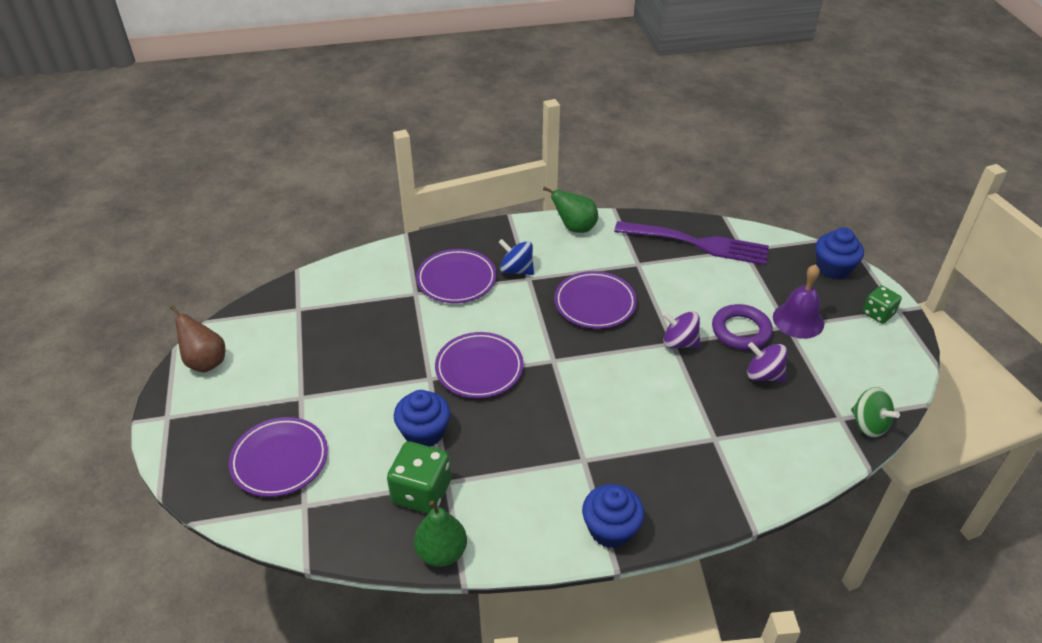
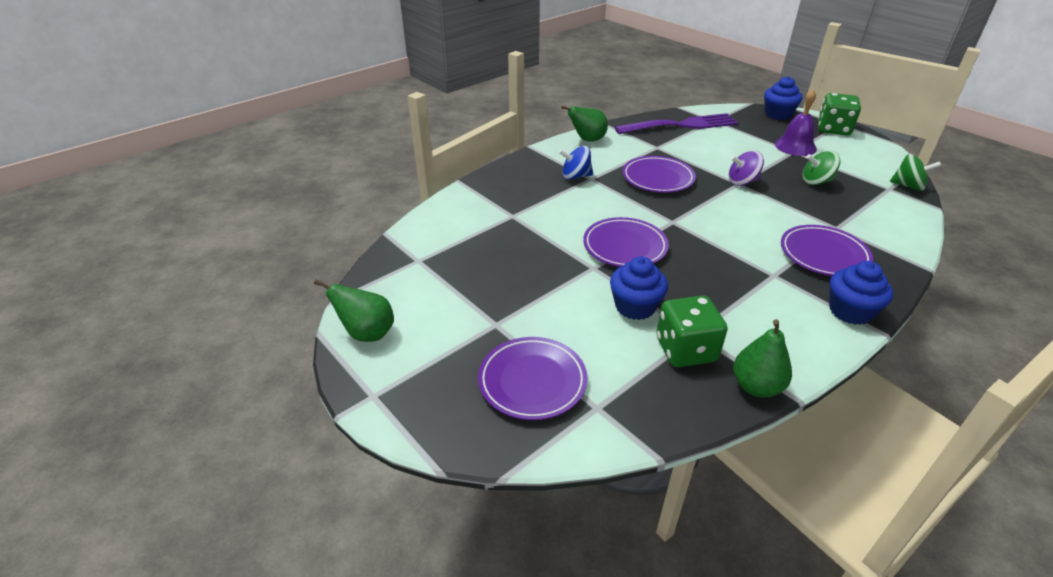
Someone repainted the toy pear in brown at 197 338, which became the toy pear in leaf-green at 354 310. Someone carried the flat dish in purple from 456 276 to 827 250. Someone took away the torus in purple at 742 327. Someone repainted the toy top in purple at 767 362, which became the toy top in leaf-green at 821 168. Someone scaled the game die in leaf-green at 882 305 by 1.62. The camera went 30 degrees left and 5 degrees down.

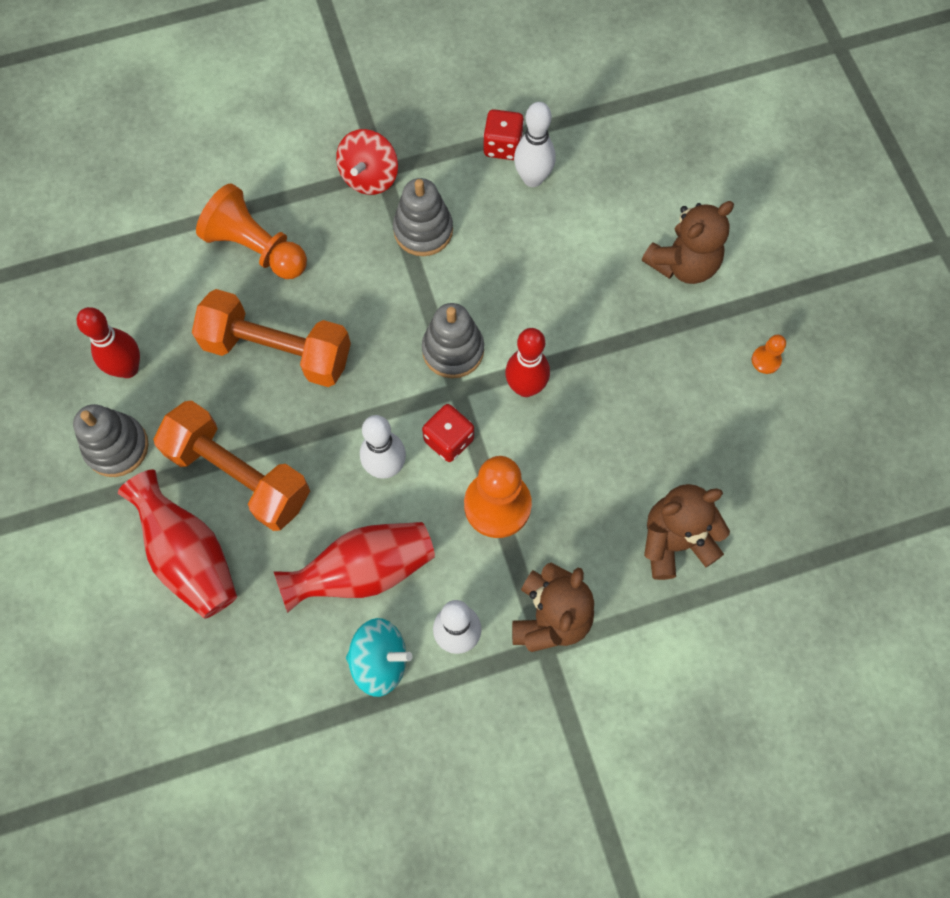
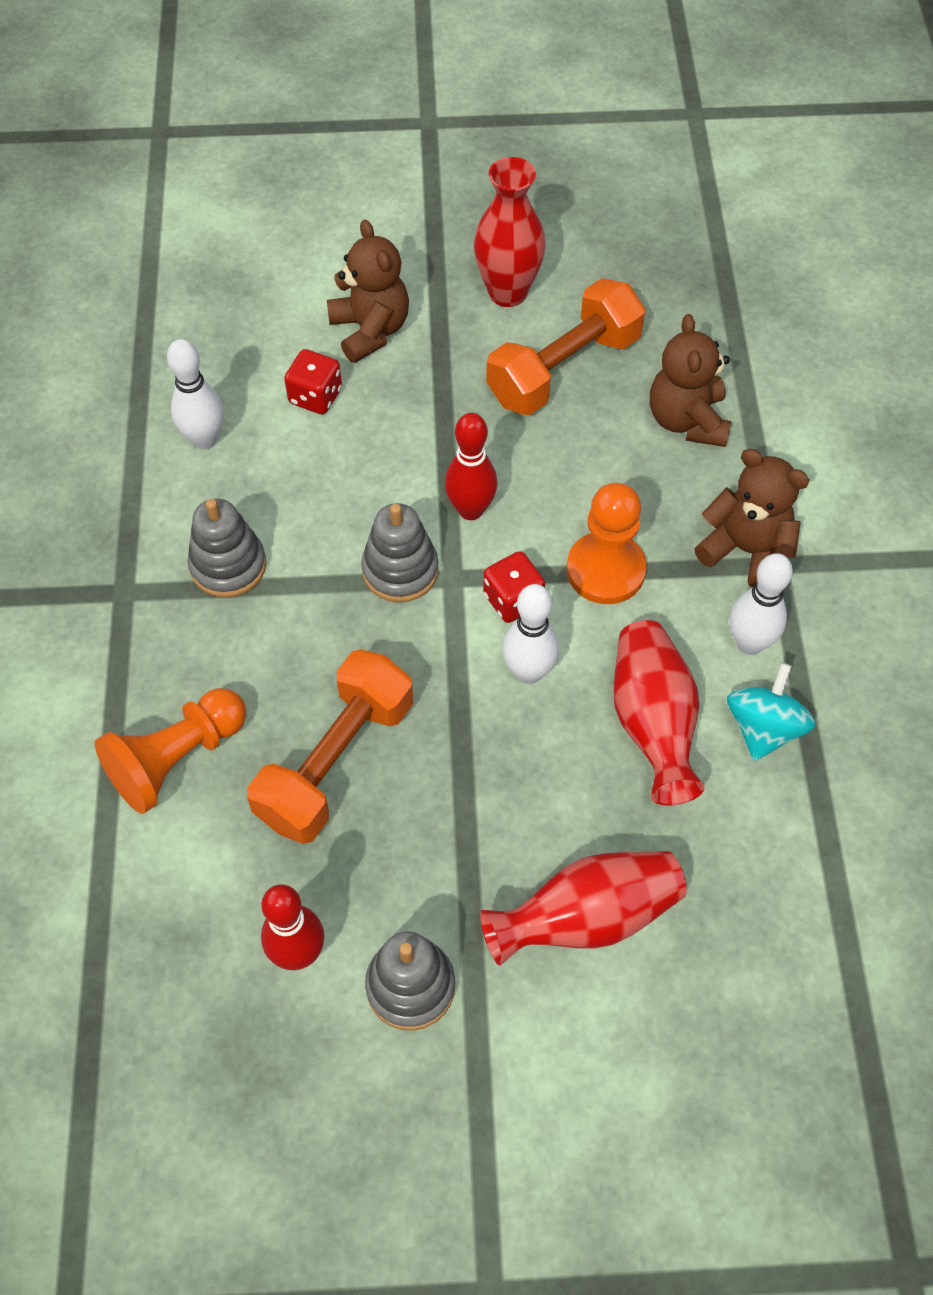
Someone carried the dumbbell in orange-coloured from 231 466 to 566 346. Someone took away the toy top in red at 367 162. Someone carried the game die in red from 503 134 to 313 381. Someone swapped the game pawn in orange-coloured at 769 354 for the vase in red at 510 232. The camera went 75 degrees left and 10 degrees down.

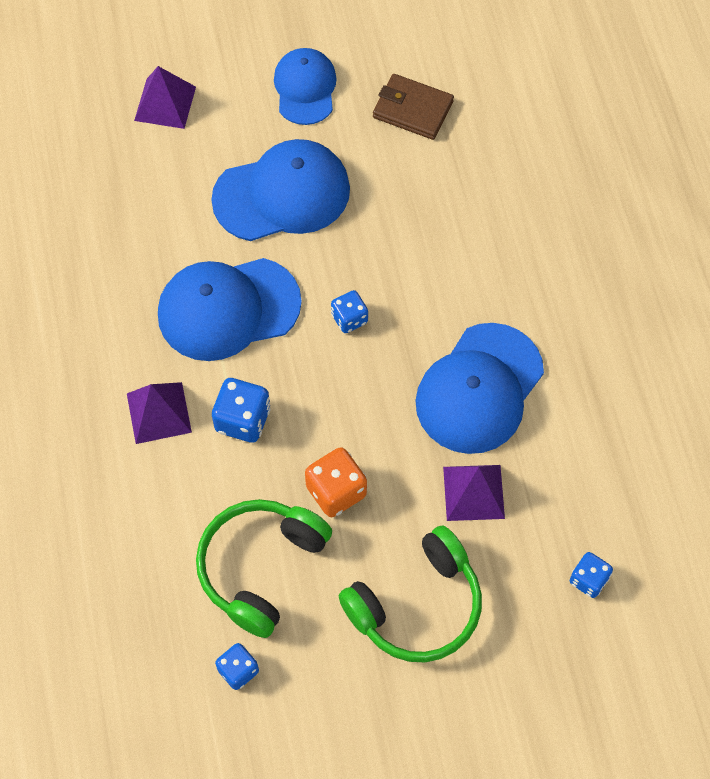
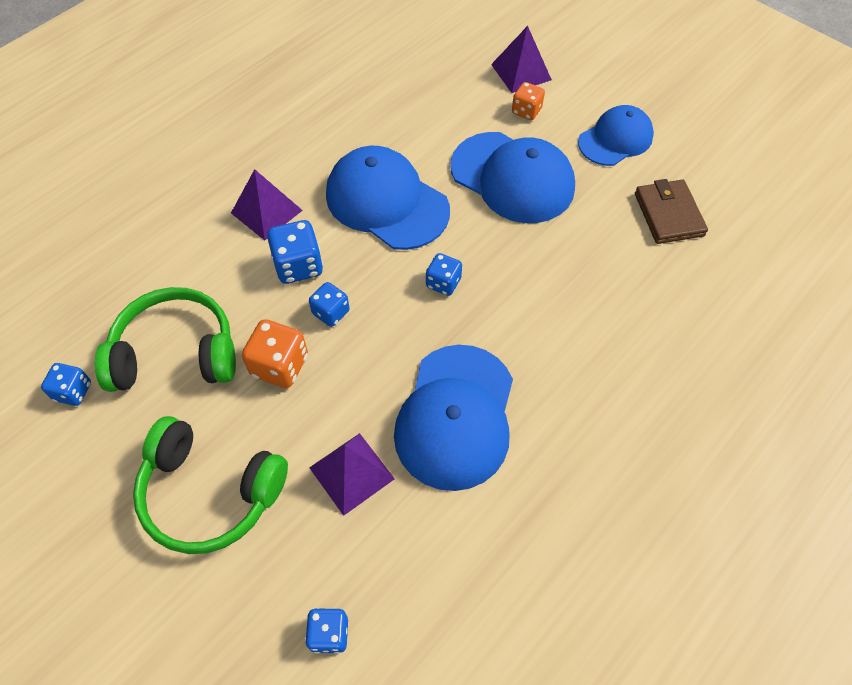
Someone rotated the baseball cap in royal blue at 480 388 by 75 degrees counterclockwise. Someone put down the game die in royal blue at 329 304. Someone put down the game die in orange-coloured at 528 101. The camera went 55 degrees right and 5 degrees down.

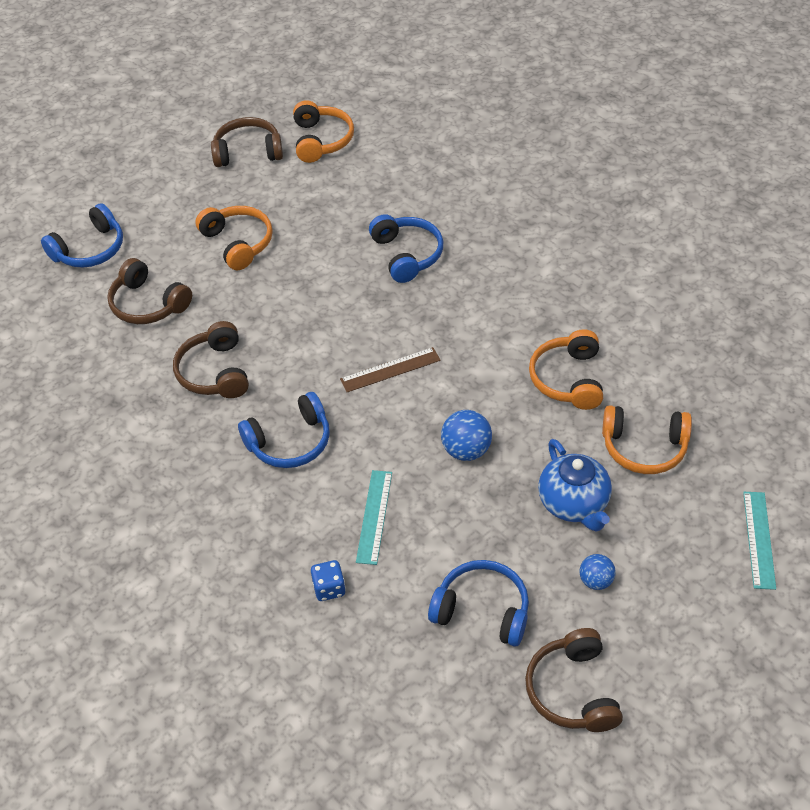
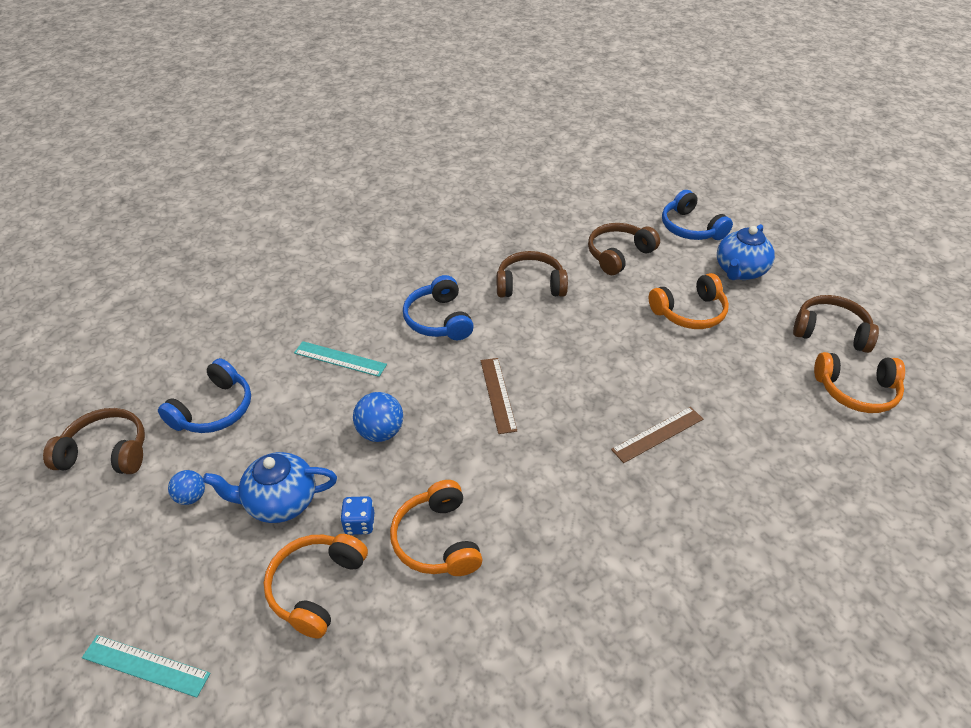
Someone rotated the headset in brown at 247 142 by 75 degrees counterclockwise. Someone carried the game die in royal blue from 328 580 to 357 515. Someone swapped the headset in royal blue at 406 248 for the measuring stick in brown at 657 435. Someone rotated the headset in orange-coloured at 566 369 by 120 degrees counterclockwise. Someone put down the tea pot in royal blue at 746 252. The camera went 100 degrees right and 5 degrees down.

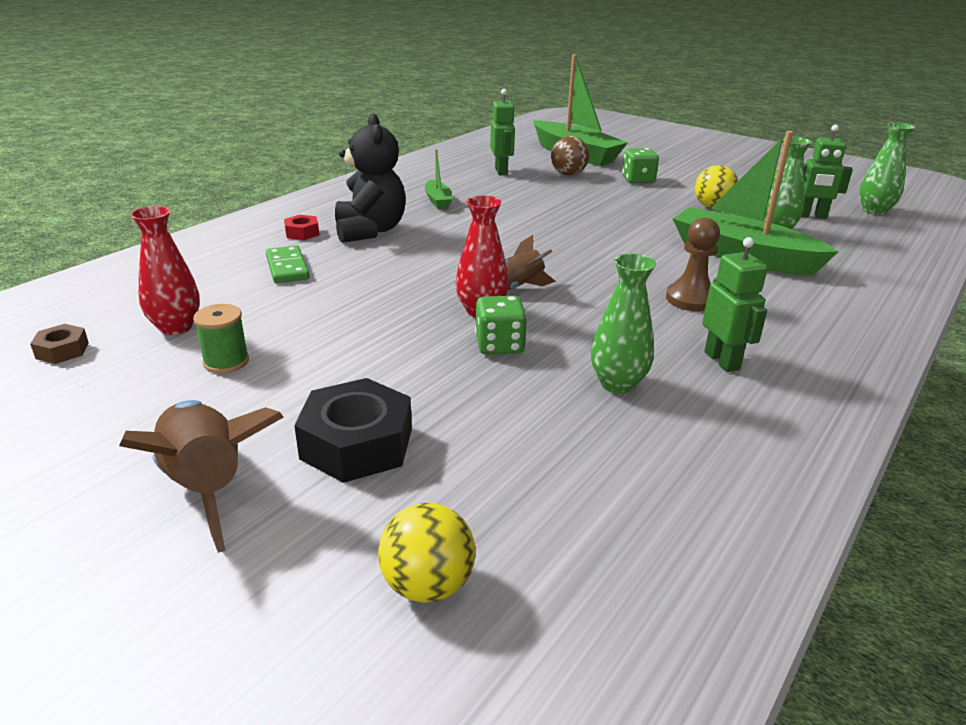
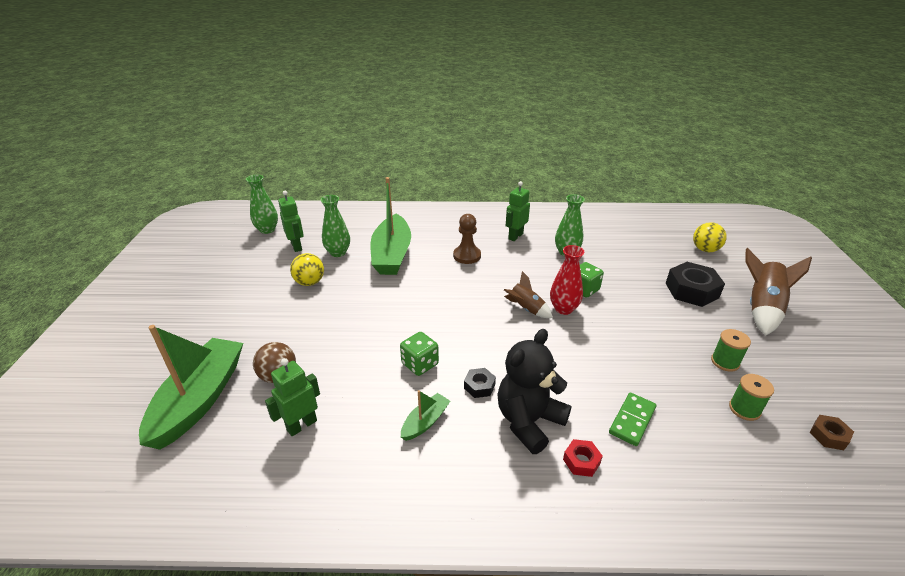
Someone swapped the vase in red at 165 270 for the reel of thread in leaf-green at 751 397. Someone carried the game die in leaf-green from 640 165 to 419 354. Someone put down the nut in ebony at 480 383. The camera went 125 degrees left and 5 degrees up.

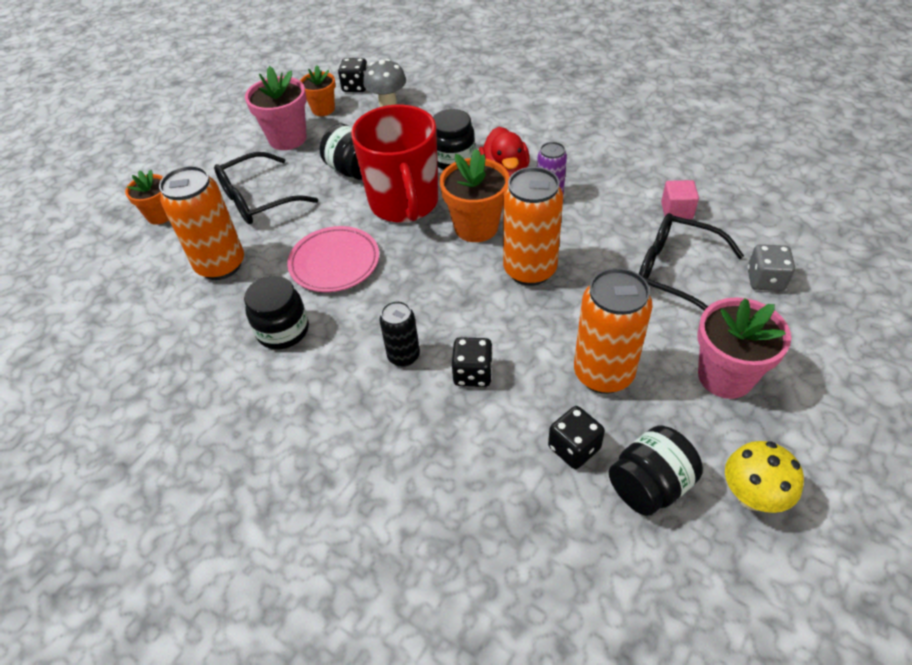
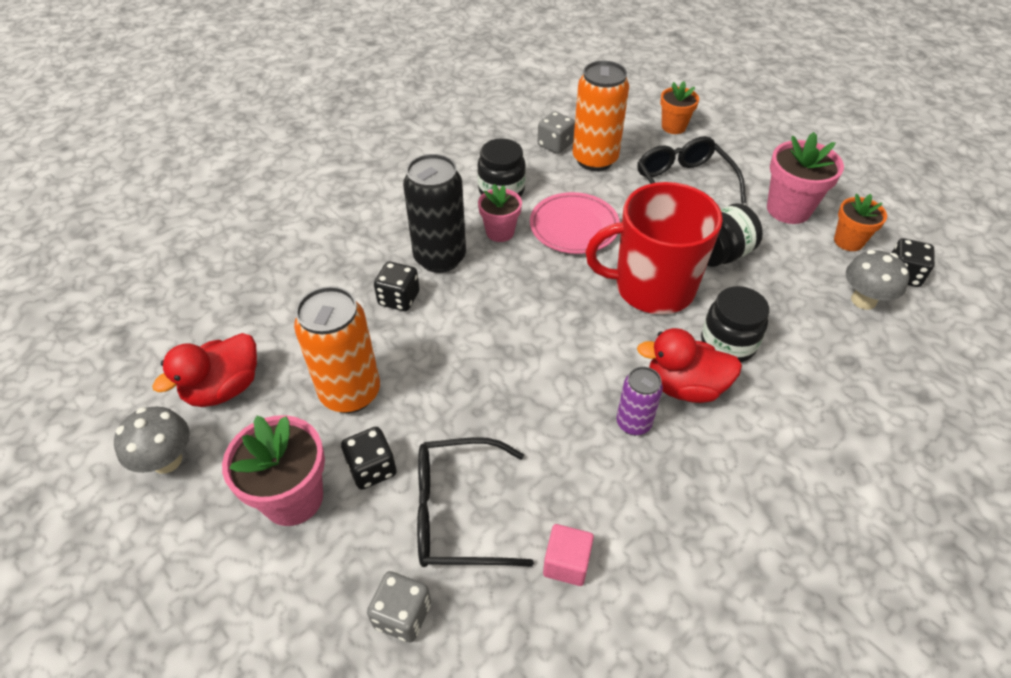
Someone scaled the soda can in ebony at 399 334 by 1.77. Someone took away the flower pot in orange-coloured at 474 195. Someone took away the soda can in orange-coloured at 533 226. Someone carried the game die in ebony from 576 437 to 369 458. Someone swapped the preserve jar in ebony at 656 471 for the toy duck in red at 204 370. Someone rotated the spectacles in ebony at 691 262 by 135 degrees counterclockwise. Someone repainted the mushroom in yellow at 764 477, which became the mushroom in grey at 152 440. Someone put down the flower pot in rosy at 500 213. Someone put down the game die in grey at 556 132. The camera went 100 degrees right and 0 degrees up.

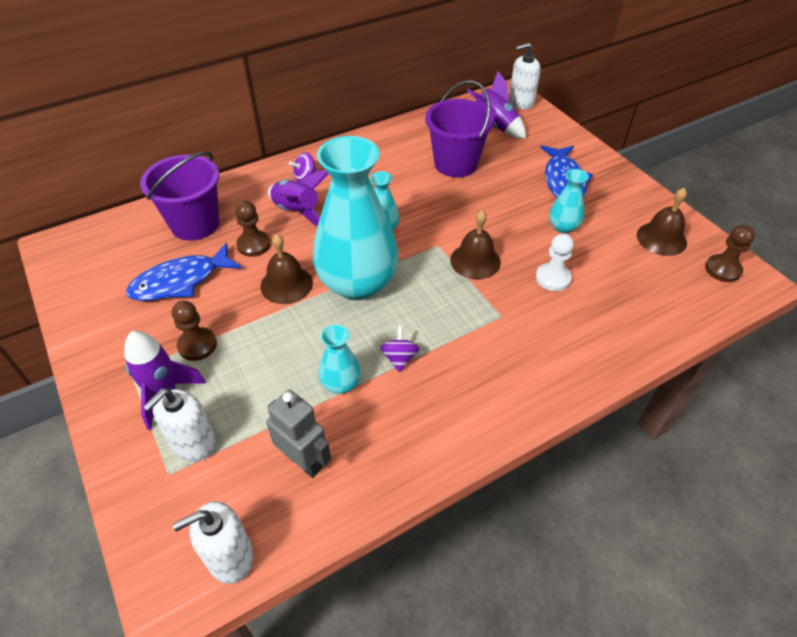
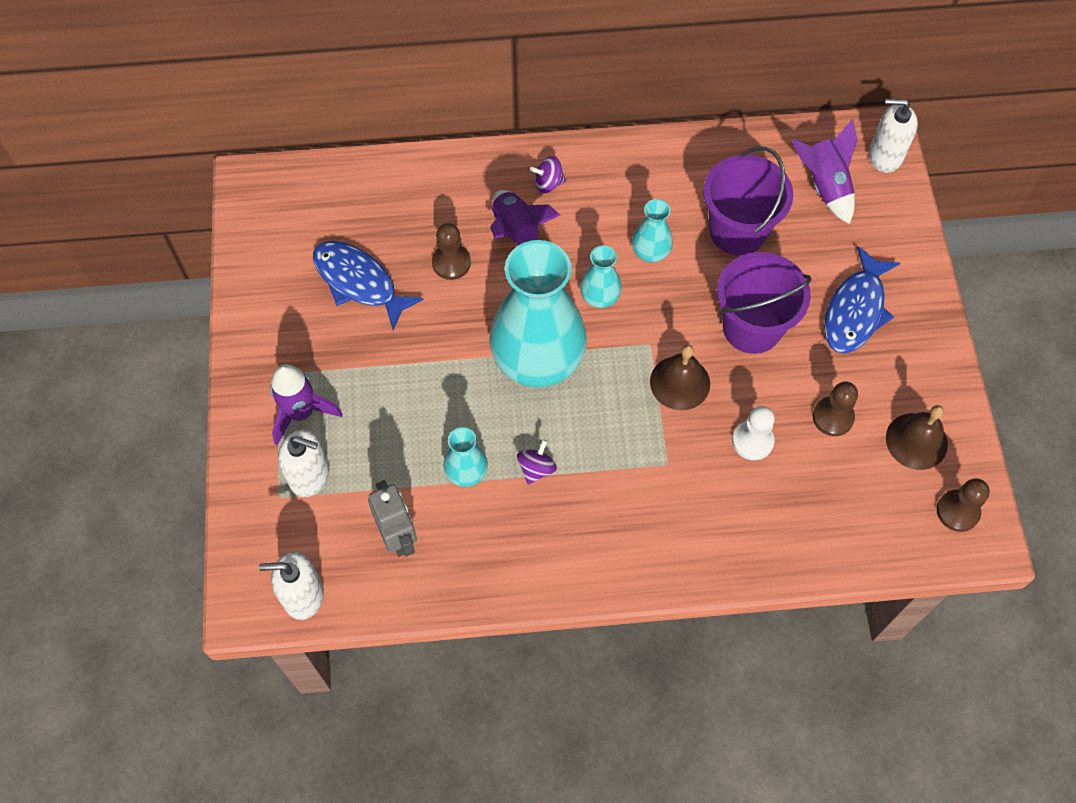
Someone rotated the fish figure in royal blue at 184 272 by 45 degrees clockwise. Someone carried the pail in purple from 179 196 to 764 303. Someone rotated the pump bottle in white at 179 425 by 135 degrees counterclockwise. Someone carried the game pawn in brown from 194 331 to 835 409. Someone took away the bell in brown at 287 269. Someone carried the vase in aqua from 569 201 to 652 230. The camera went 25 degrees right and 15 degrees up.

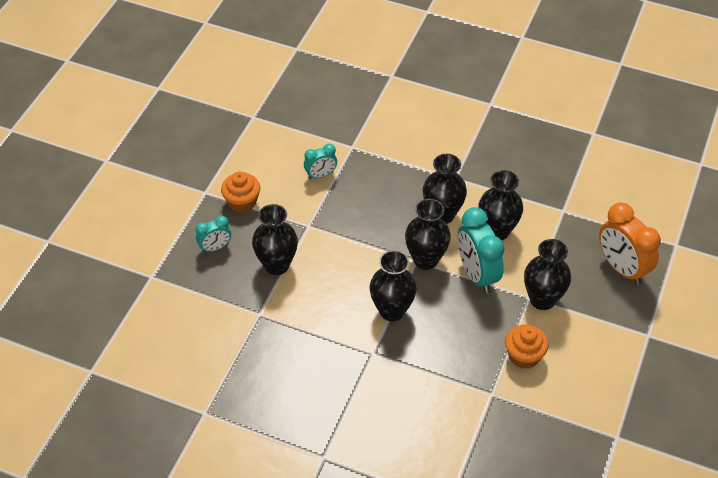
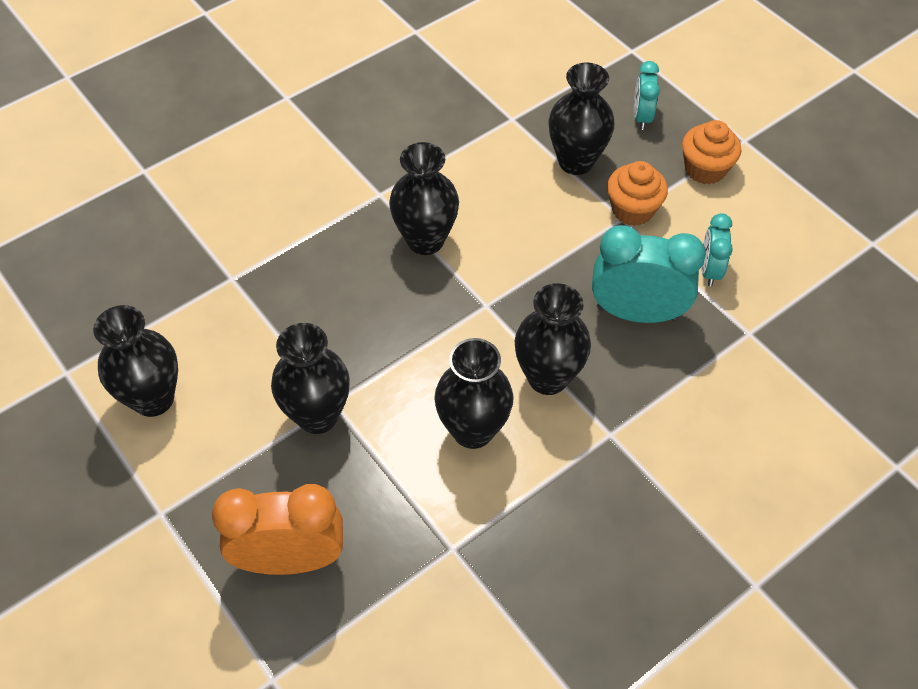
Someone carried the vase in ebony from 428 234 to 135 361. Someone carried the bedside clock in aqua from 481 250 to 649 274. Someone carried the cupcake in orange-coloured from 527 347 to 637 193. The camera went 120 degrees right and 5 degrees up.

